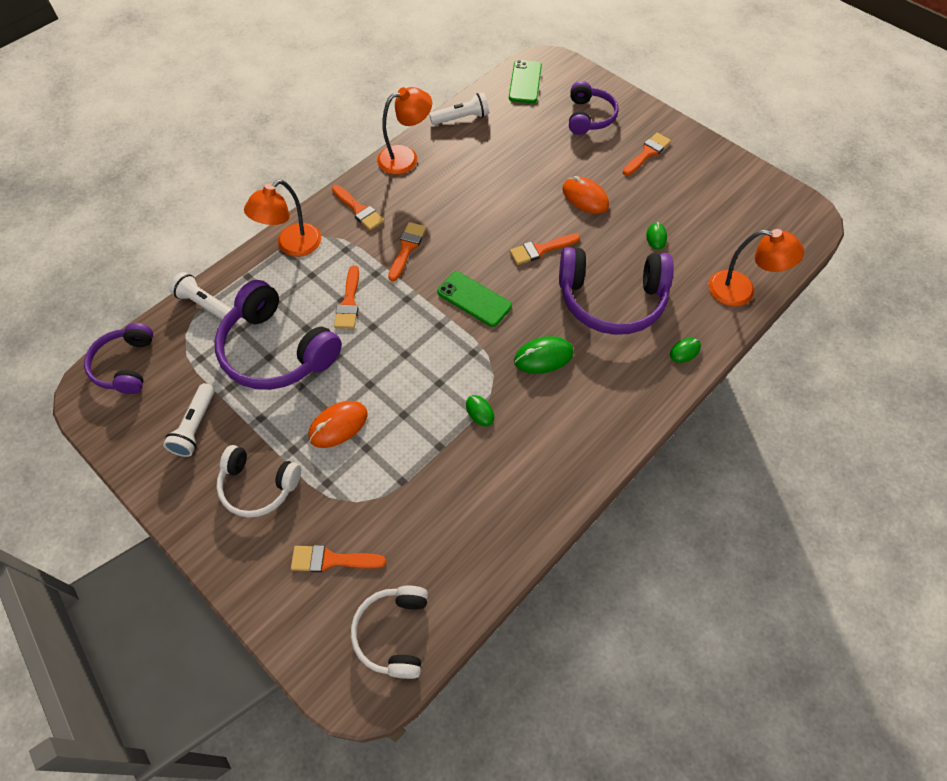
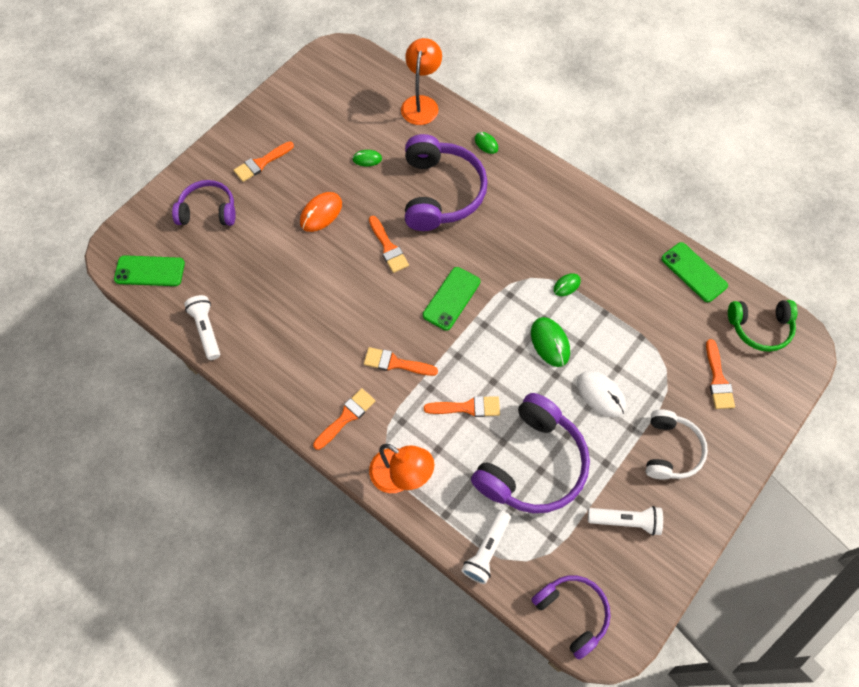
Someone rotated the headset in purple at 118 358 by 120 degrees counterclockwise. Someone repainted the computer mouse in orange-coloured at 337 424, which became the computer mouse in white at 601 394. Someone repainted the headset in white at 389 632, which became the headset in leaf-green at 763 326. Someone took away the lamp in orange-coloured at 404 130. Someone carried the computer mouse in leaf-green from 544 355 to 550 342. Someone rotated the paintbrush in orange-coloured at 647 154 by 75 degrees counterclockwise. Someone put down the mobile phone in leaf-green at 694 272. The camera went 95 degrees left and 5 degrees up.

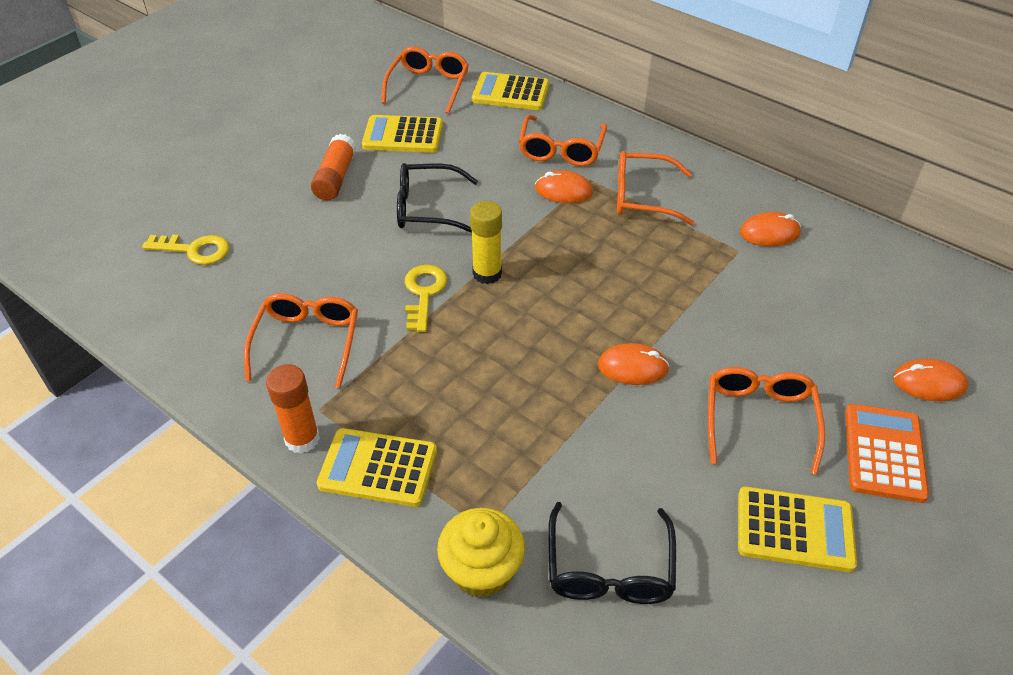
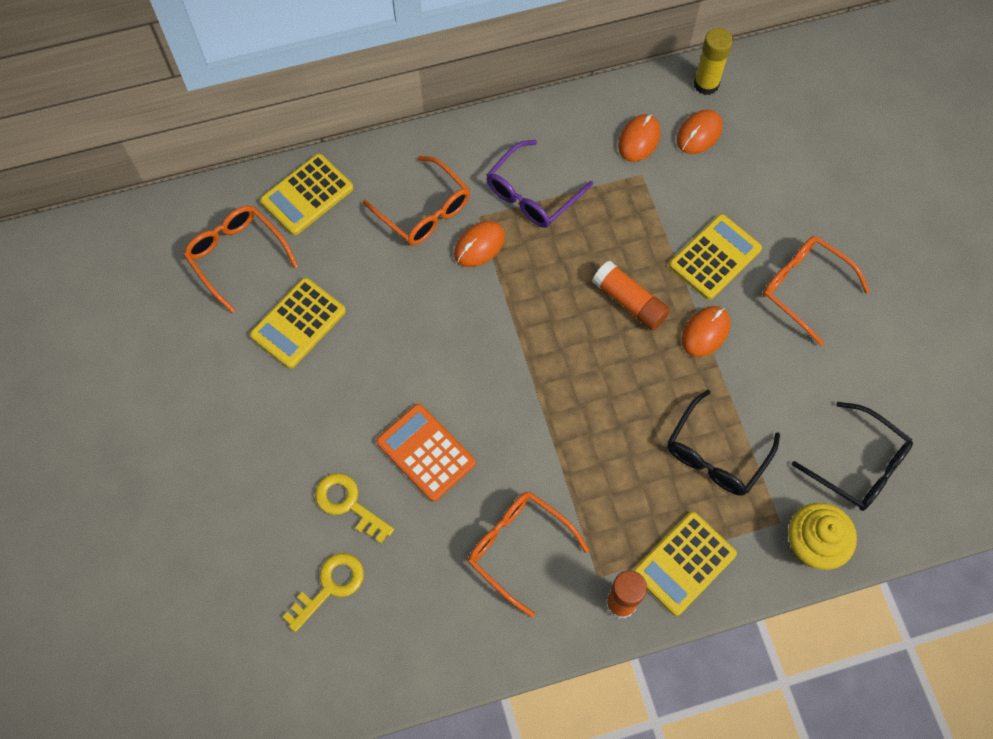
Someone carried the glue stick in orange-coloured from 333 167 to 631 295. Someone carried the spectacles in ebony from 437 198 to 723 443. Someone carried the door key in yellow from 426 298 to 354 508. Someone carried the glue stick in yellow from 486 242 to 713 61. Someone repainted the spectacles in orange-coloured at 656 188, which became the spectacles in purple at 539 184. Someone carried the pocket calculator in yellow from 797 529 to 715 257. Someone carried the pocket calculator in orange-coloured from 887 453 to 426 453. Someone carried the computer mouse in orange-coloured from 930 380 to 700 132. The camera went 55 degrees left and 20 degrees up.

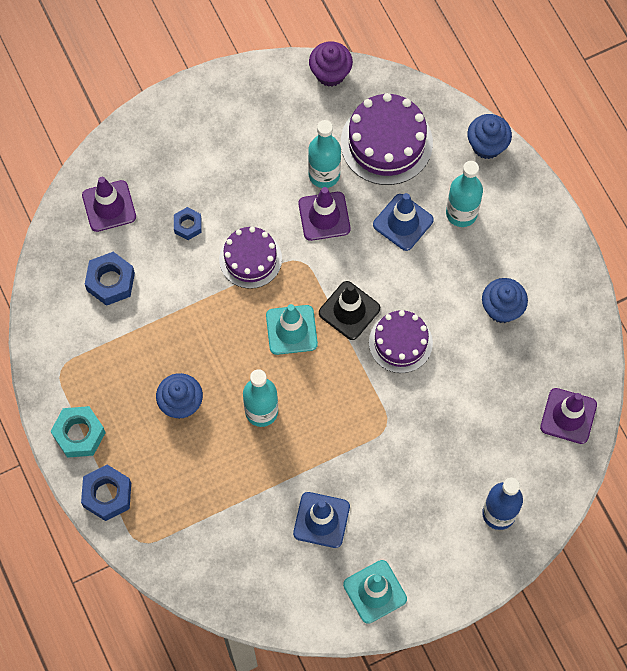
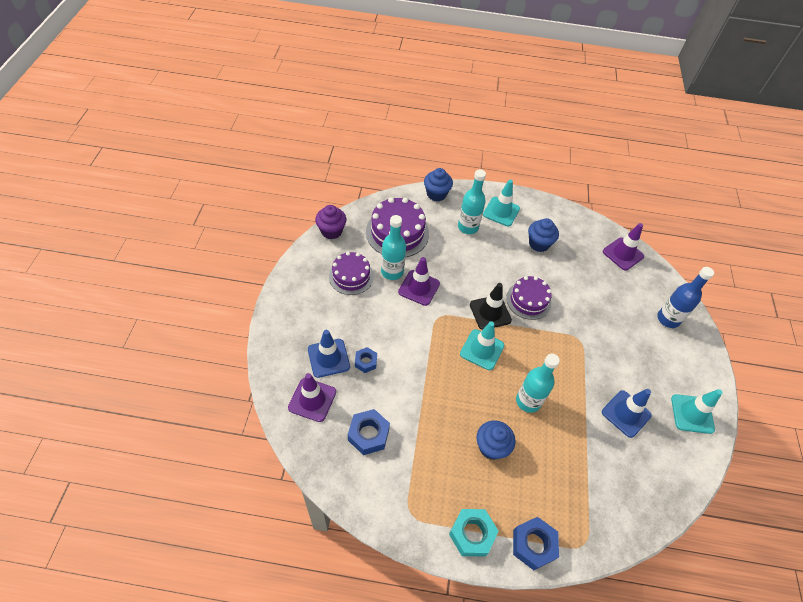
Someone carried the gateau in purple from 250 258 to 351 273. Someone carried the road cone in royal blue from 403 222 to 329 354. Someone put down the road cone in aqua at 501 203. The camera went 60 degrees left and 15 degrees down.

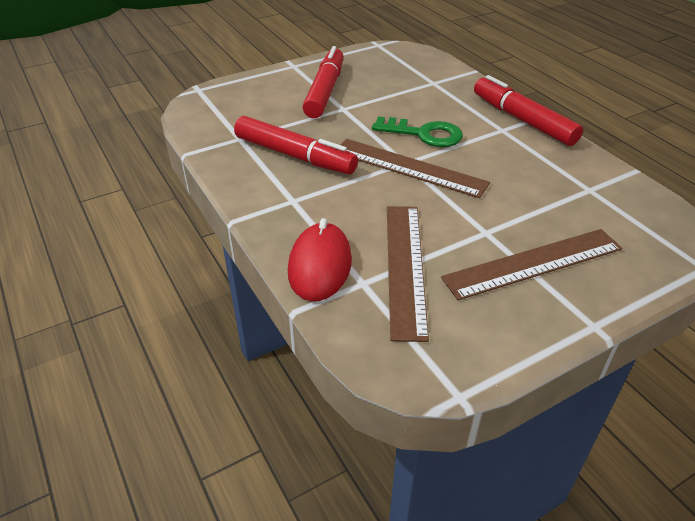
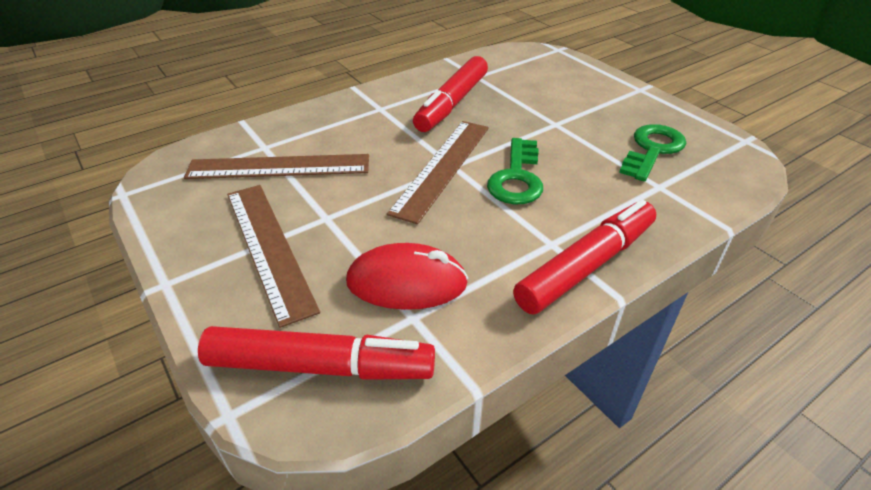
Someone carried the computer mouse in red from 320 259 to 407 276. Someone carried the marker in red from 323 82 to 316 353. Someone put down the door key in leaf-green at 652 153. The camera went 85 degrees right and 0 degrees up.

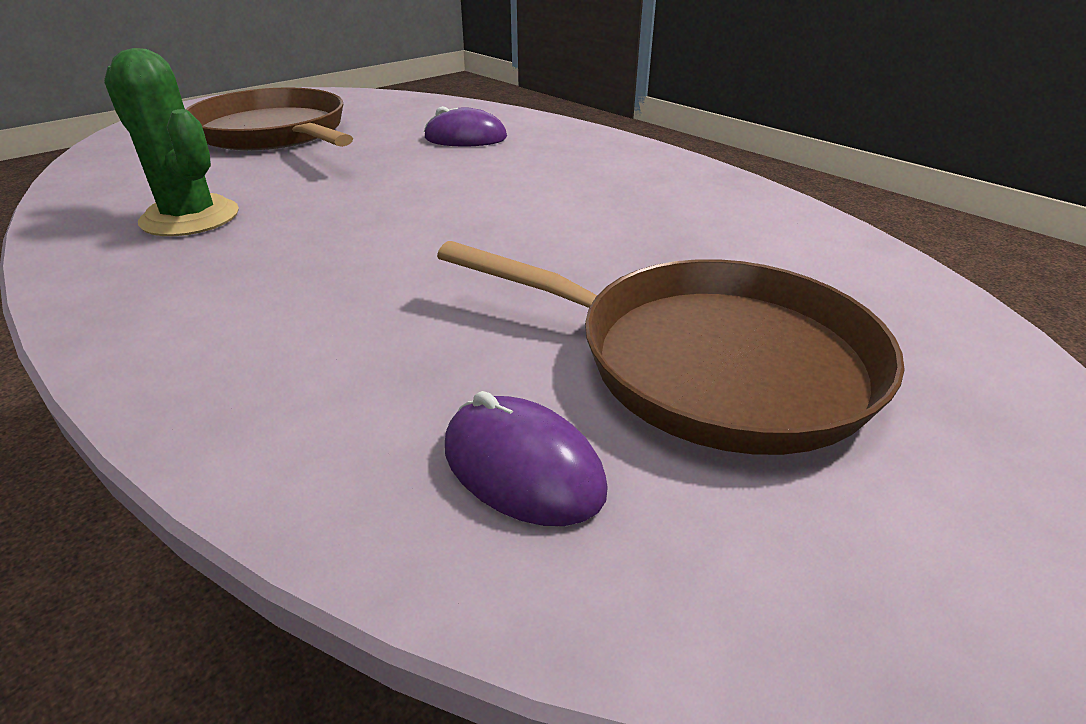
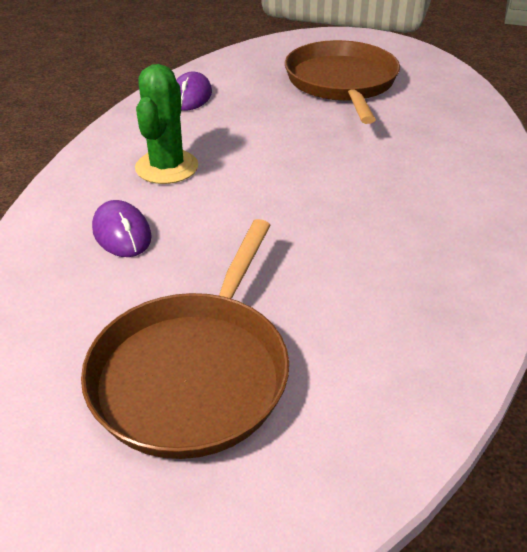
Someone carried the prickly plant in leaf-green from 171 142 to 166 124. Someone carried the computer mouse in purple from 526 458 to 194 91. The camera went 120 degrees left and 5 degrees up.

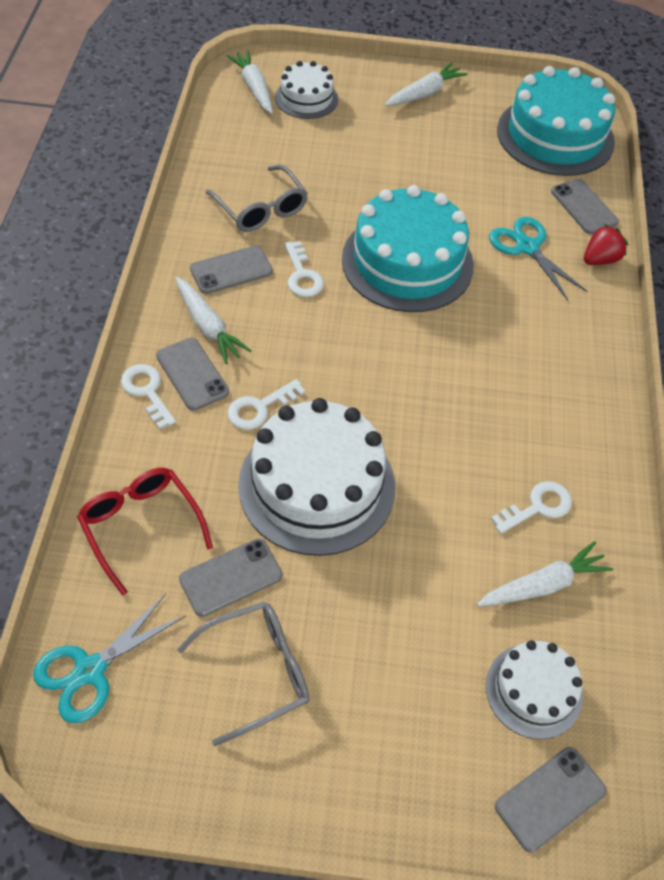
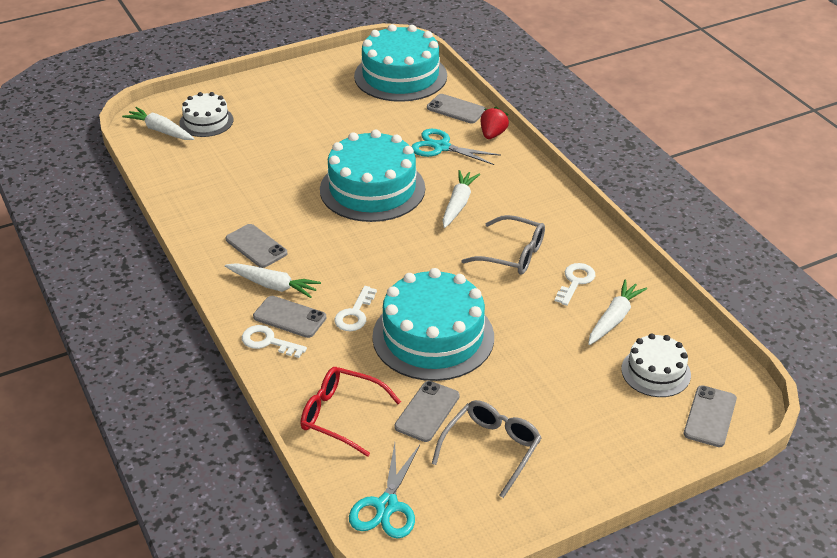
Someone rotated the mobile phone in grey at 231 270 by 75 degrees counterclockwise. Someone carried the spectacles in grey from 256 198 to 503 245. Someone repainted the gateau in white at 316 477, which became the gateau in aqua at 433 324. Someone took away the door key in white at 304 269. Someone carried the carrot in white from 426 84 to 461 199. The camera went 30 degrees left and 15 degrees down.

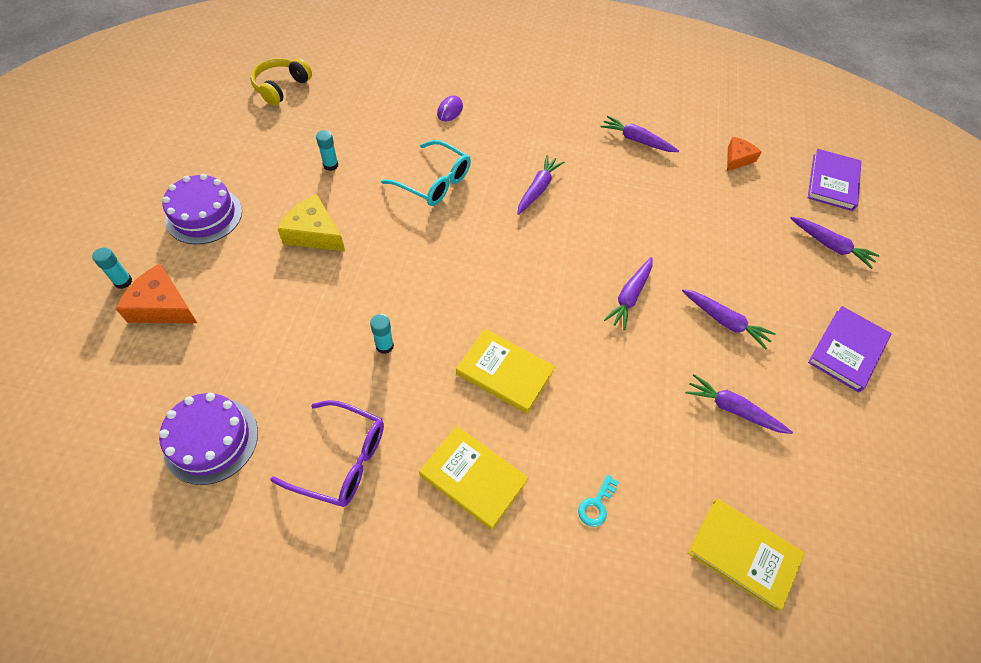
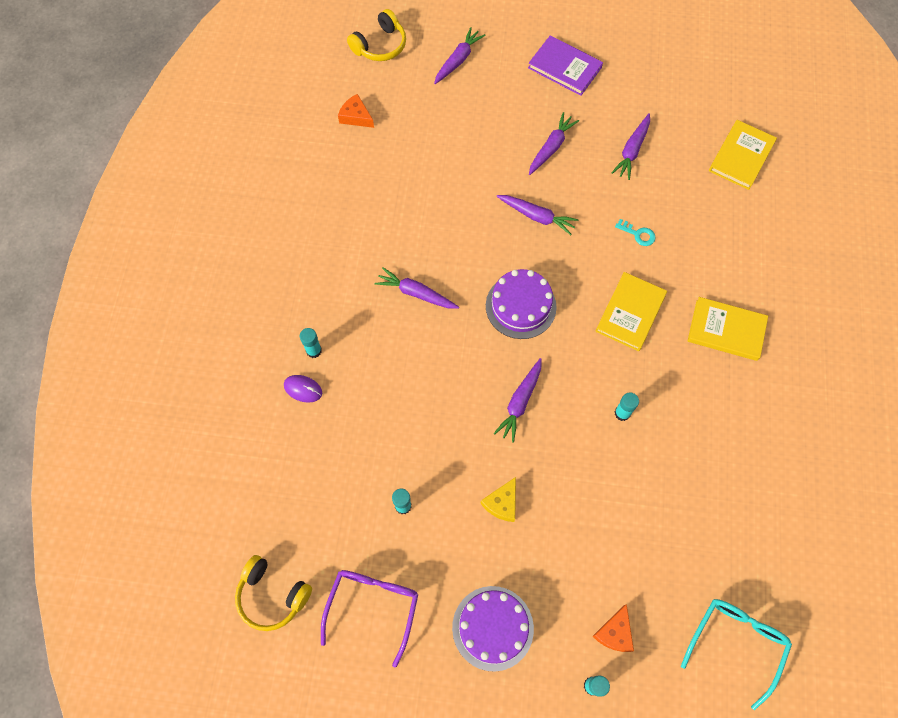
Someone scaled the cheese in orange-coloured at 156 293 by 0.65. Someone carried the gateau in purple from 208 439 to 521 304. Someone carried the spectacles in purple from 327 453 to 369 618. Someone scaled the cheese in yellow at 311 222 by 0.65. Someone carried the spectacles in aqua from 426 173 to 736 654. Someone rotated the hardcover in yellow at 474 478 by 75 degrees clockwise. Someone carried the door key in aqua from 598 501 to 635 232. Someone carried the carrot in purple from 639 134 to 518 400. Someone swapped the hardcover in purple at 834 180 for the headset in yellow at 376 35. Someone put down the glue stick in aqua at 311 343. The camera went 90 degrees left and 10 degrees up.

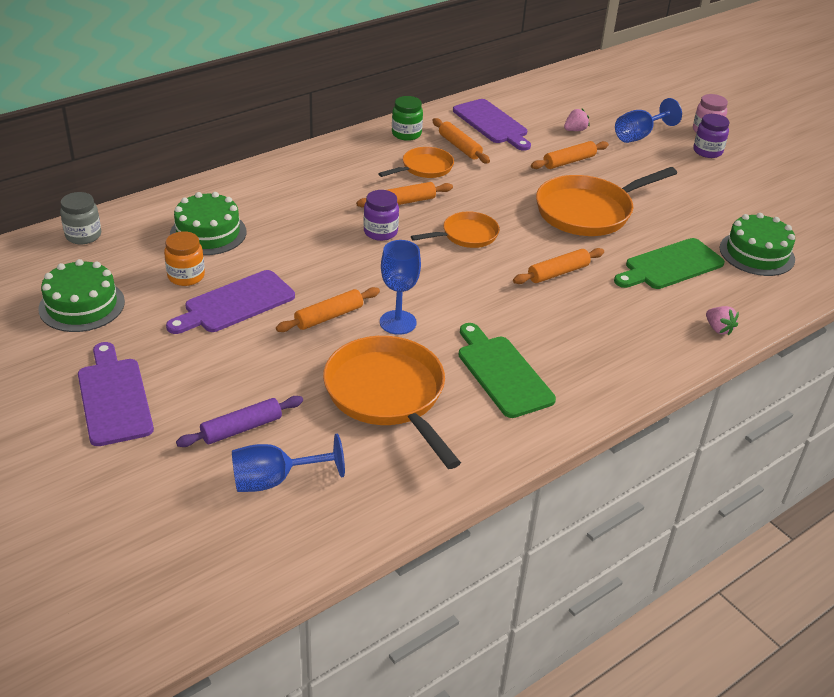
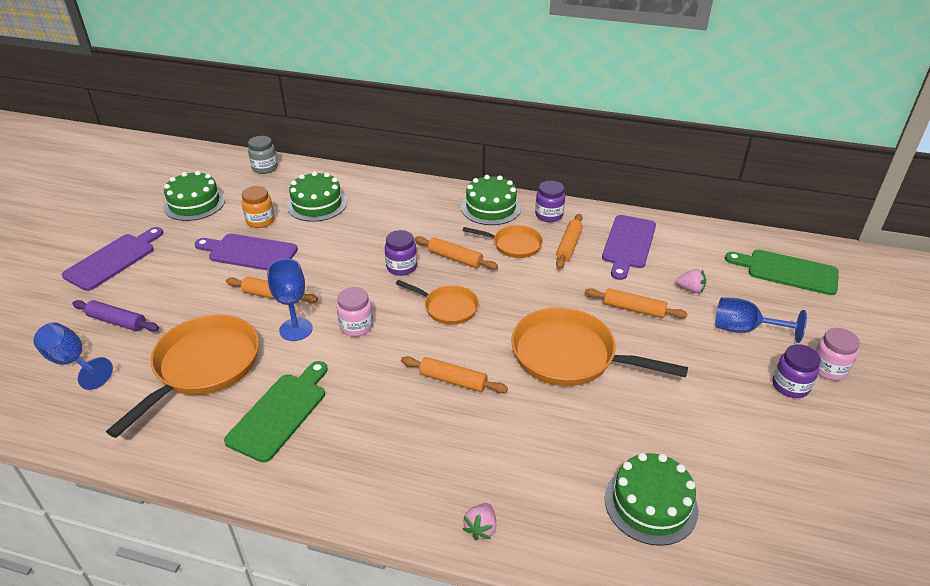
Someone repainted the preserve jar in leaf-green at 407 118, which became the preserve jar in purple at 550 201. Someone carried the bread board in leaf-green from 669 263 to 782 272. Someone put down the preserve jar in rosy at 355 312. Someone put down the gateau in leaf-green at 491 200. The camera went 55 degrees right and 0 degrees up.

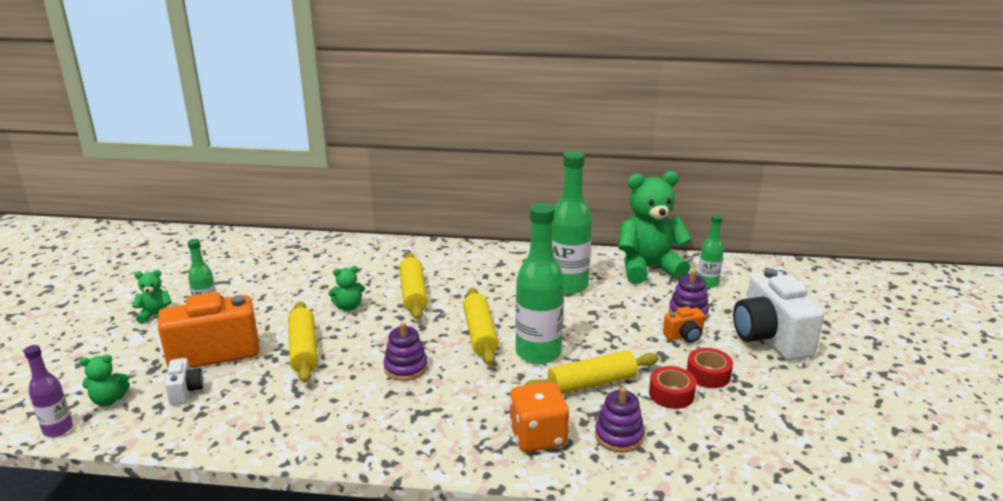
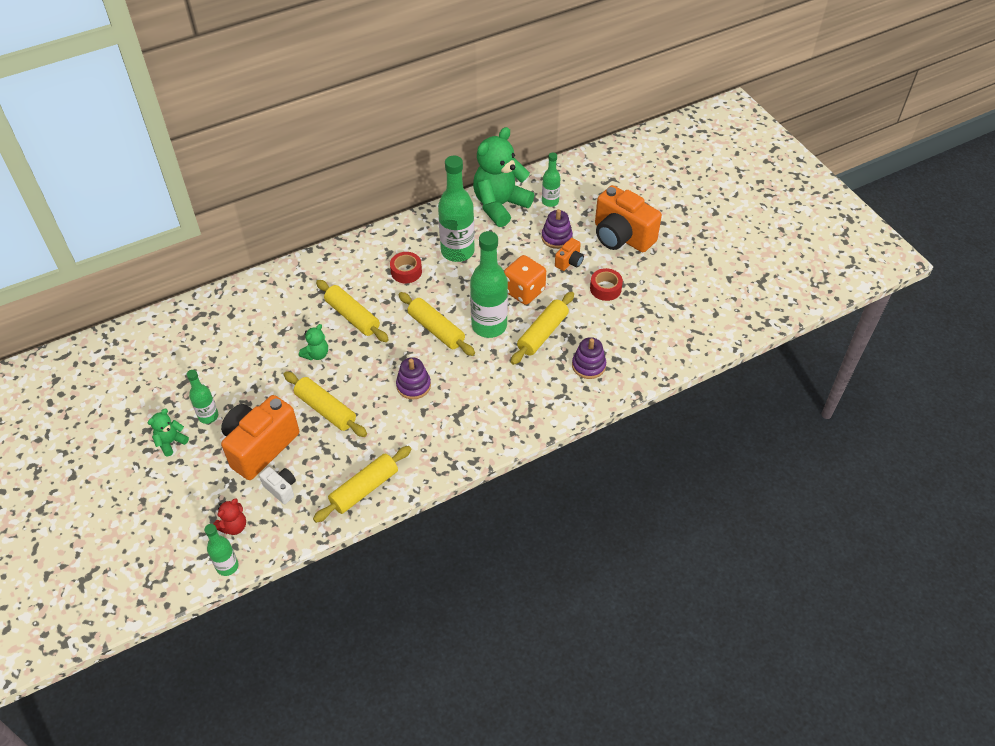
Someone repainted the drink bottle in purple at 48 391, which became the drink bottle in leaf-green at 221 550. Someone repainted the stuffed bear in leaf-green at 104 380, which became the stuffed bear in red at 229 516. Someone carried the game die in orange-coloured from 539 417 to 525 280. Someone carried the roll of tape in red from 673 387 to 406 267. Someone repainted the compact camera in white at 778 314, which became the compact camera in orange-coloured at 628 218. Someone put down the pastry roller in yellow at 362 484. The camera went 35 degrees left and 25 degrees up.

